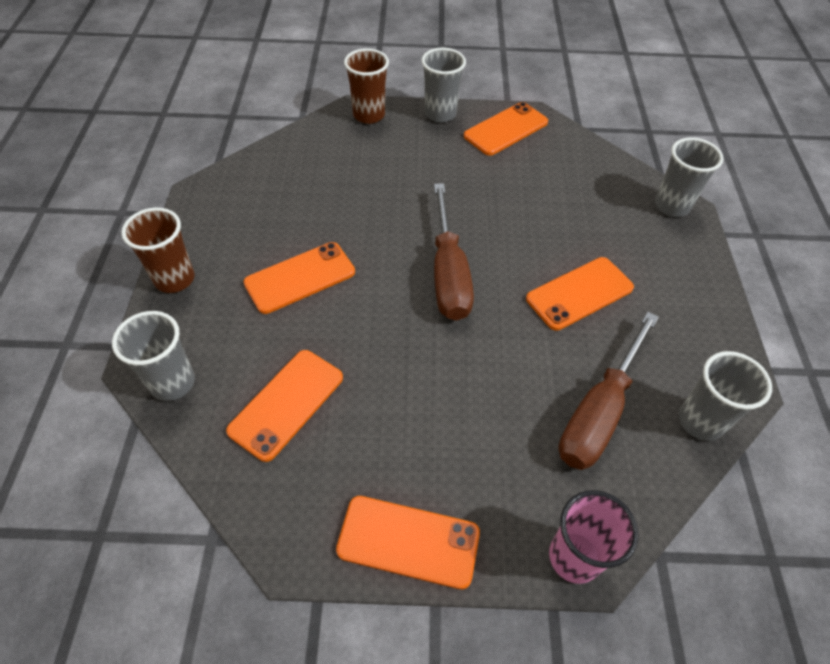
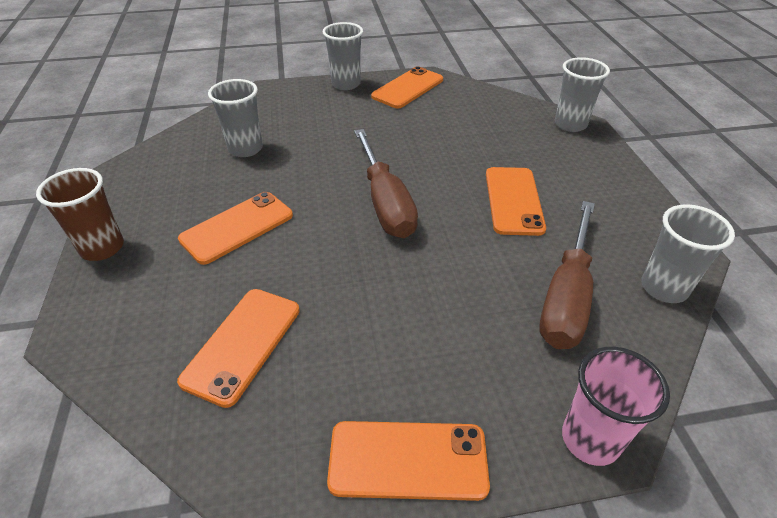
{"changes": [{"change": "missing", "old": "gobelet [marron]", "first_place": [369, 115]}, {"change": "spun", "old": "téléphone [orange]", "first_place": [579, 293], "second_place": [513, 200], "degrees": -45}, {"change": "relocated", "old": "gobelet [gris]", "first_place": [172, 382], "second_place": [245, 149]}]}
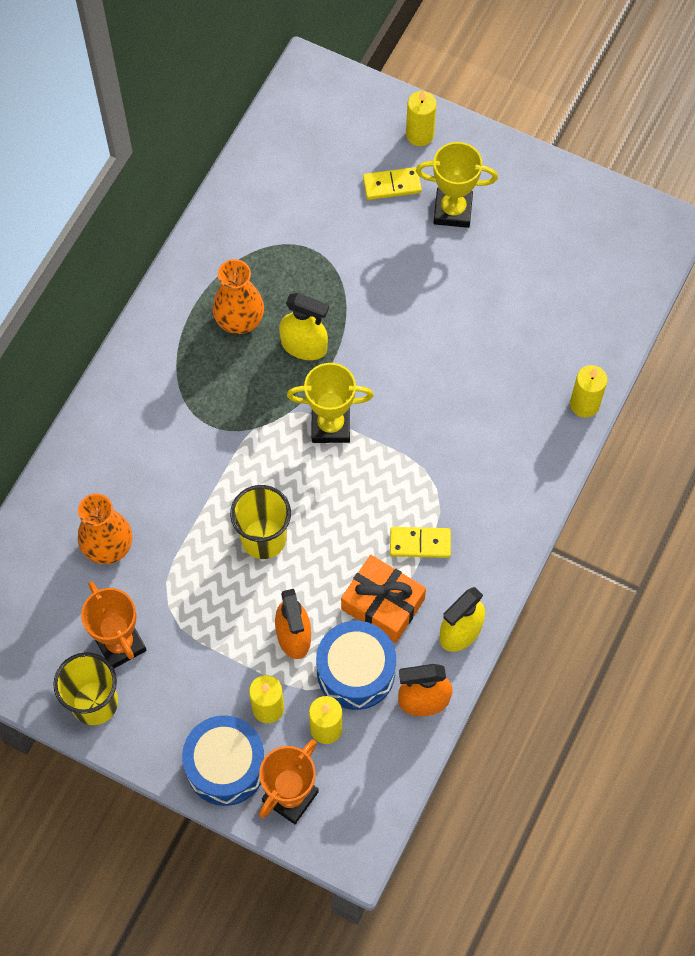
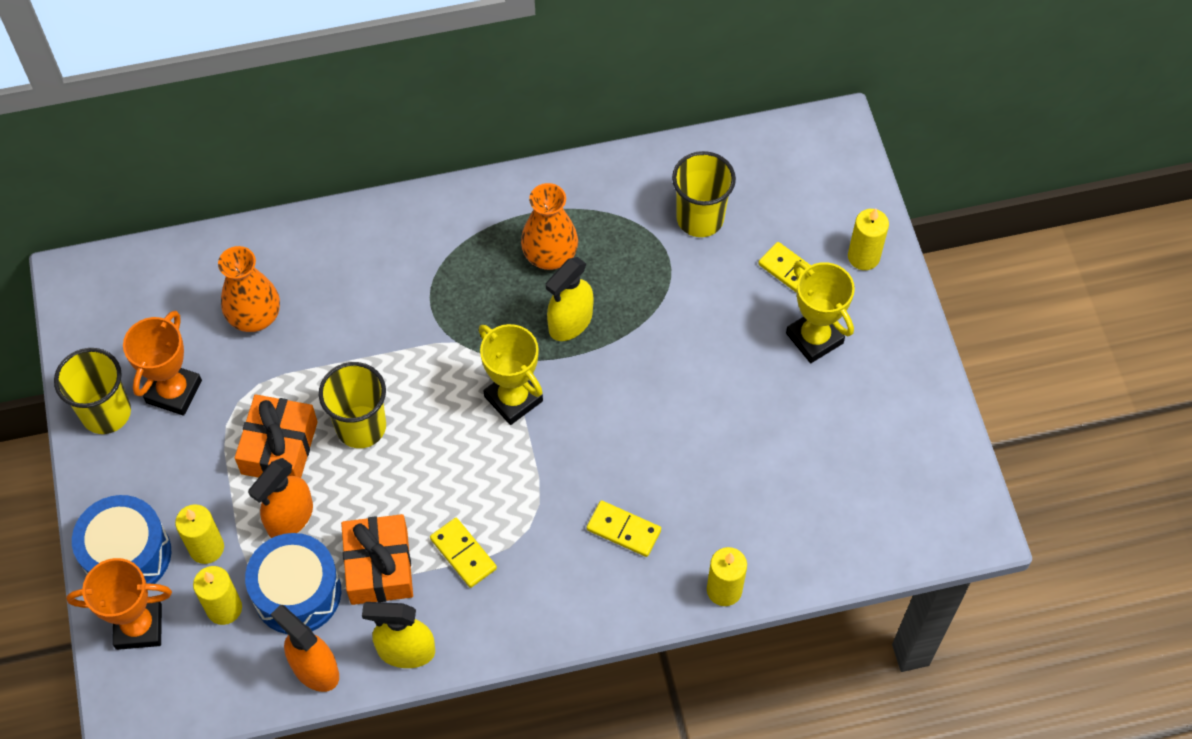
{"changes": [{"change": "spun", "old": "vaporisateur [jaune]", "first_place": [304, 346], "second_place": [570, 322], "degrees": 60}, {"change": "appeared", "new": "gobelet [jaune]", "second_place": [700, 218]}, {"change": "appeared", "new": "cadeau [orange]", "second_place": [279, 448]}, {"change": "appeared", "new": "domino [jaune]", "second_place": [623, 530]}]}
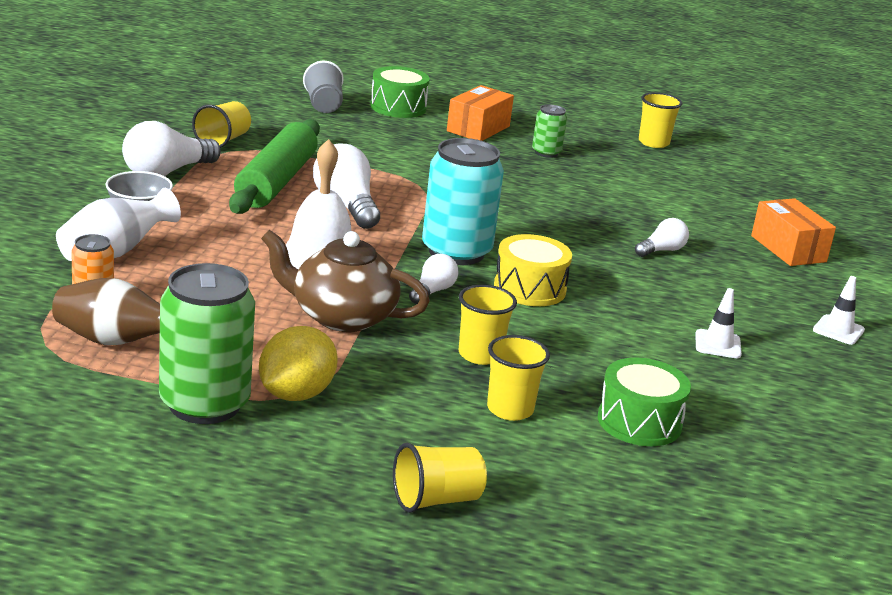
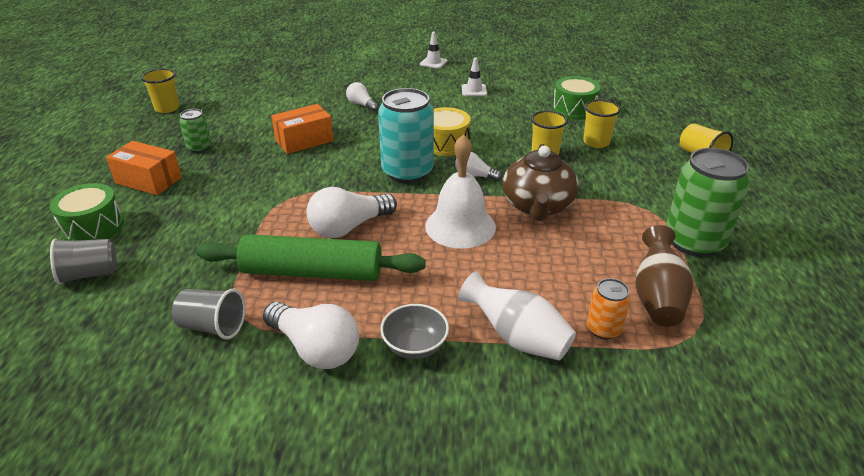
{"changes": [{"change": "colour", "old": "gobelet [jaune]", "new": "gobelet [gris]", "first_place": [223, 141], "second_place": [213, 326]}, {"change": "relocated", "old": "boîte [orange]", "first_place": [788, 249], "second_place": [304, 140]}, {"change": "missing", "old": "citron [jaune]", "first_place": [296, 394]}]}
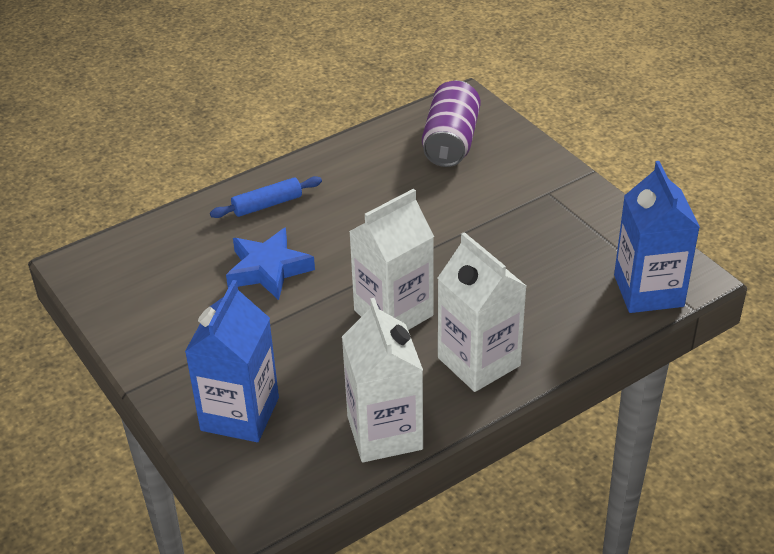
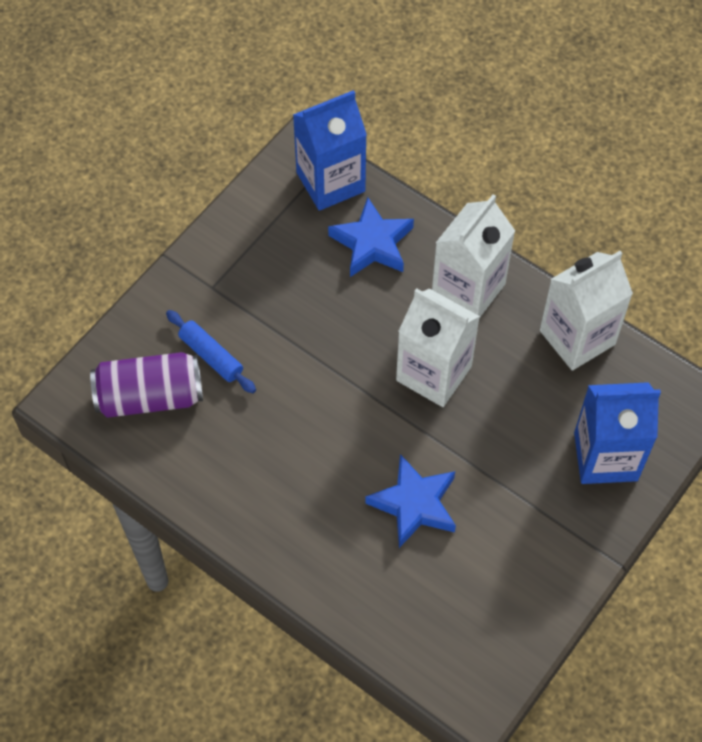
{"changes": [{"change": "relocated", "old": "rouleau à pâtisserie [bleu]", "first_place": [267, 204], "second_place": [211, 356]}, {"change": "appeared", "new": "étoile [bleu]", "second_place": [372, 243]}]}
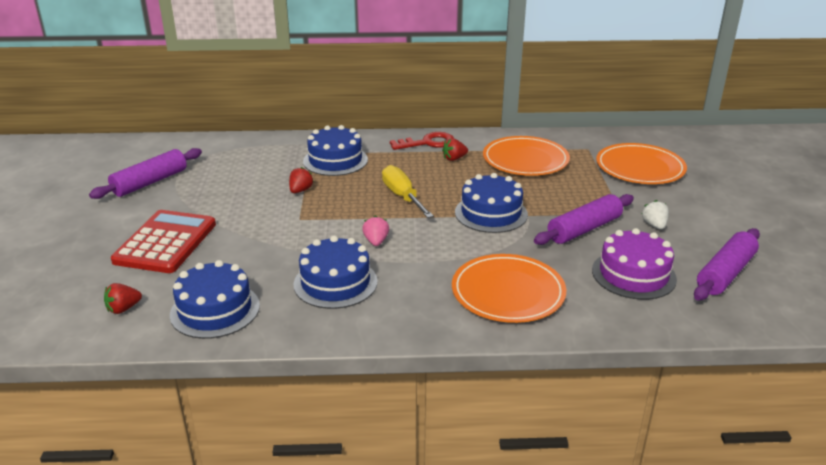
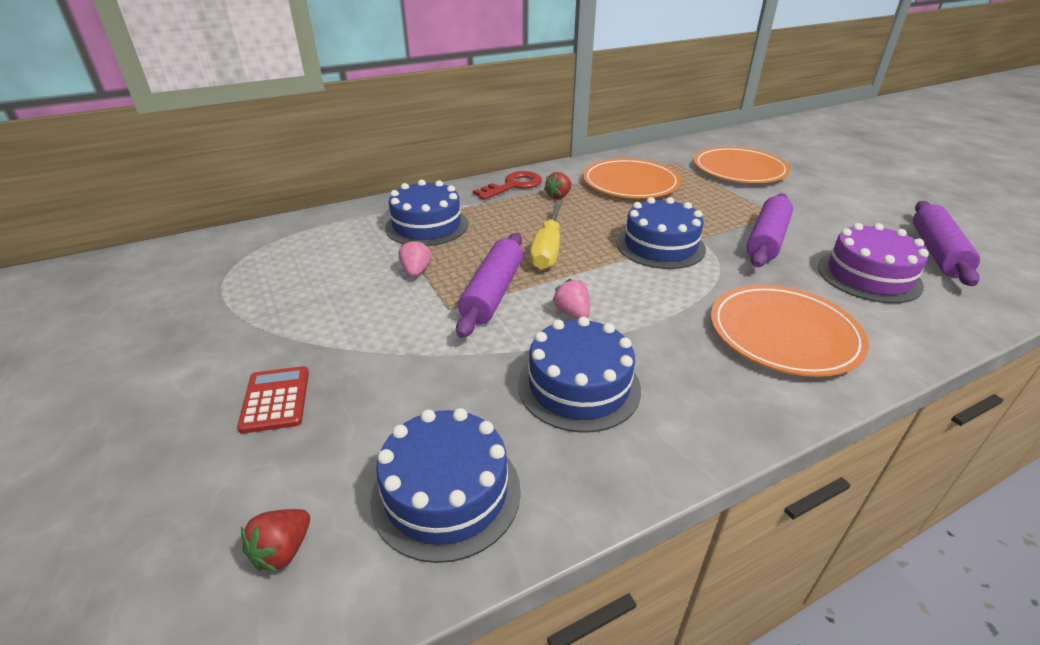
{"changes": [{"change": "relocated", "old": "rouleau à pâtisserie [violet]", "first_place": [150, 182], "second_place": [492, 293]}, {"change": "spun", "old": "tournevis [jaune]", "first_place": [403, 197], "second_place": [547, 250], "degrees": -120}, {"change": "colour", "old": "fraise [rouge]", "new": "fraise [rose]", "first_place": [300, 190], "second_place": [416, 271]}, {"change": "missing", "old": "fraise [blanc]", "first_place": [654, 225]}, {"change": "size", "old": "calculatrice [rouge]", "first_place": [165, 242], "second_place": [275, 399], "factor": 0.53}]}
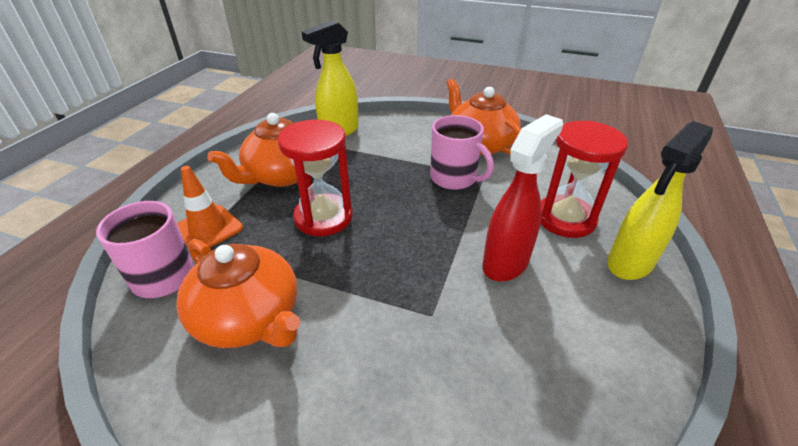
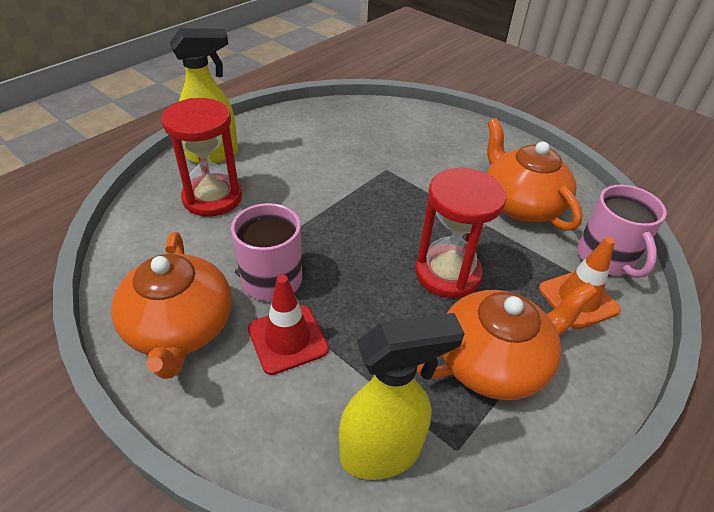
{"changes": [{"change": "missing", "old": "vaporisateur [rouge]", "first_place": [506, 263]}, {"change": "appeared", "new": "cône de chantier [rouge]", "second_place": [287, 339]}]}
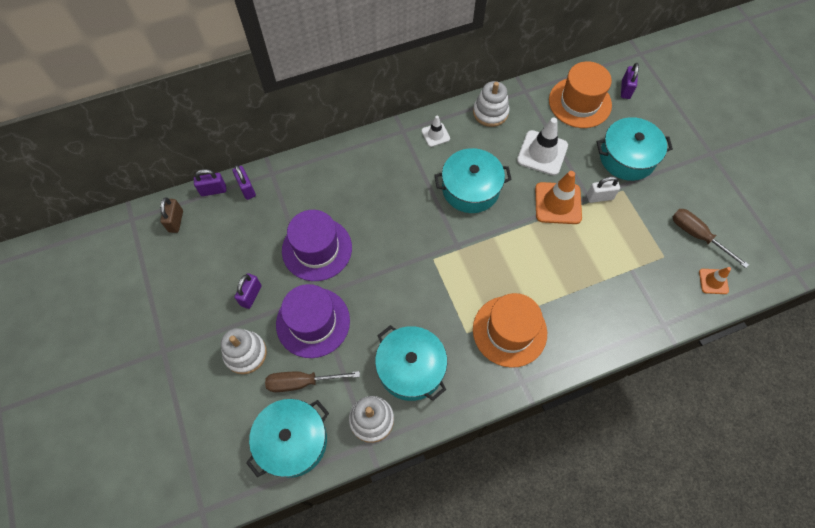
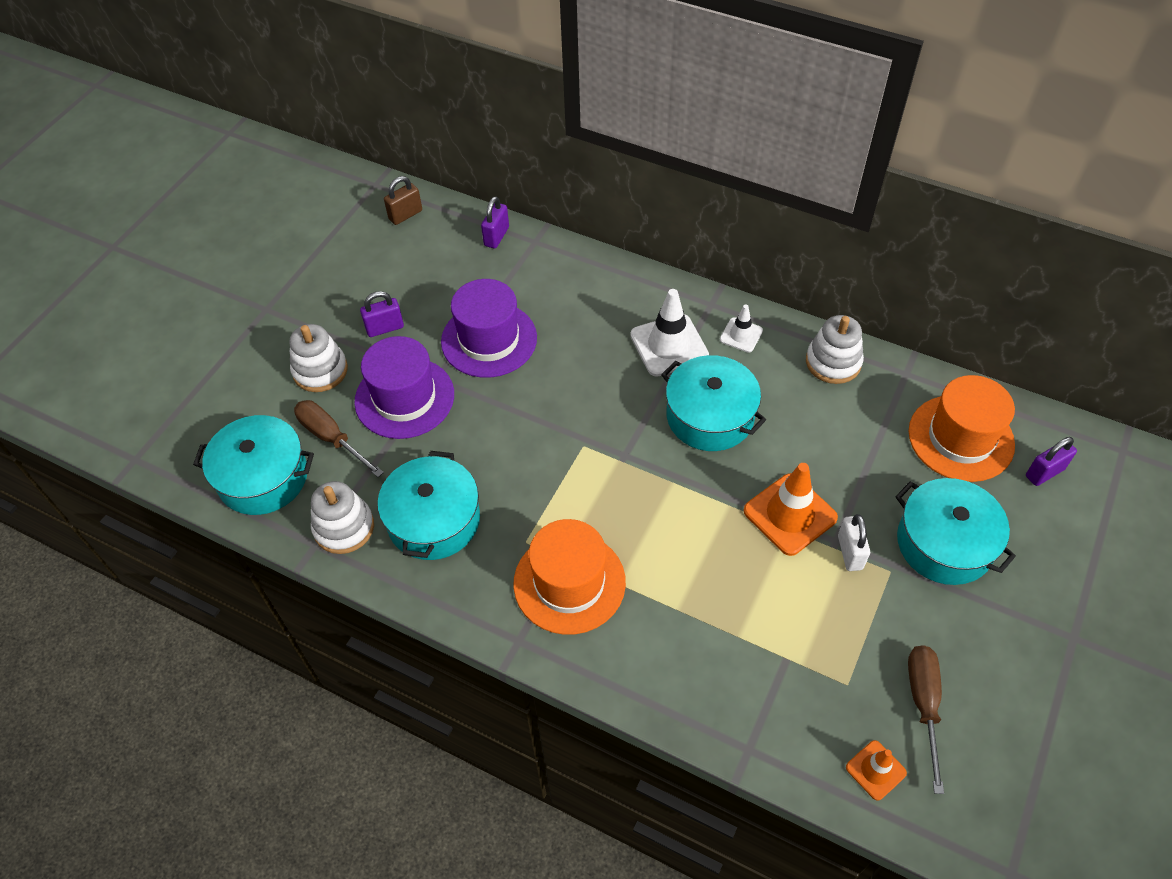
{"changes": [{"change": "relocated", "old": "cône de chantier [blanc]", "first_place": [542, 153], "second_place": [669, 345]}, {"change": "missing", "old": "cadenas [violet]", "first_place": [213, 190]}, {"change": "spun", "old": "cadenas [blanc]", "first_place": [599, 197], "second_place": [850, 552], "degrees": 45}]}
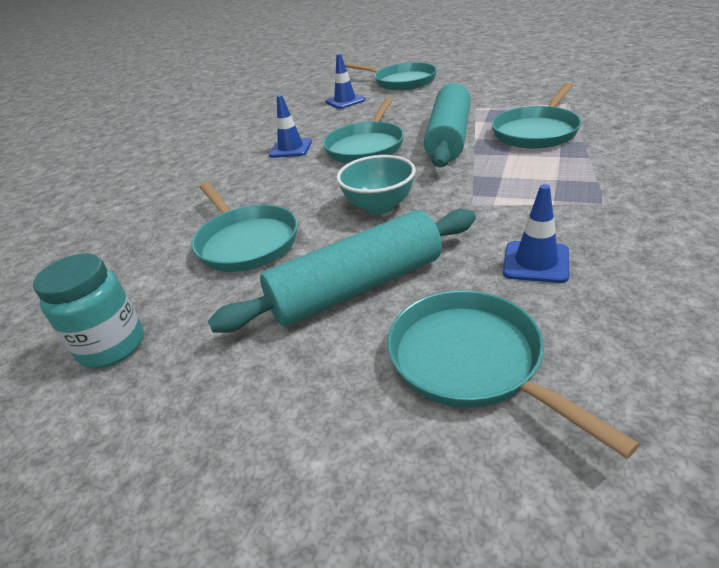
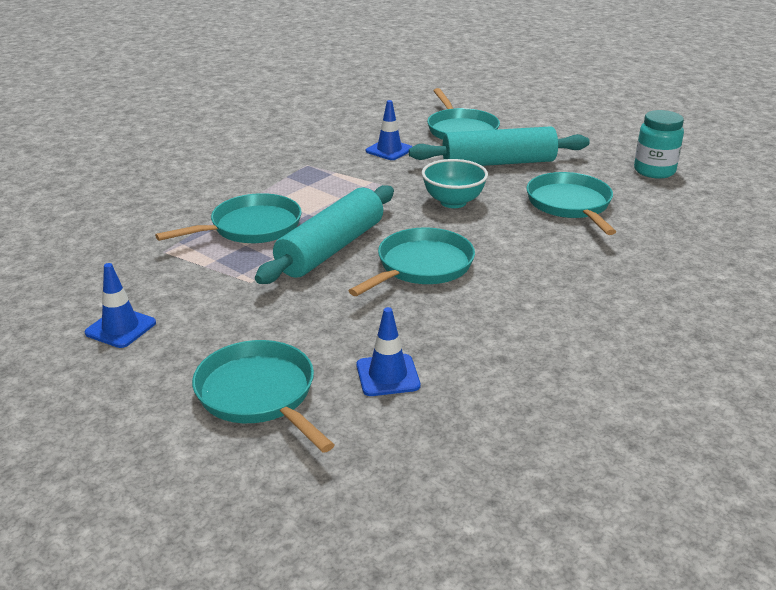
{"changes": [{"change": "relocated", "old": "cône de chantier [bleu]", "first_place": [291, 148], "second_place": [120, 328]}]}
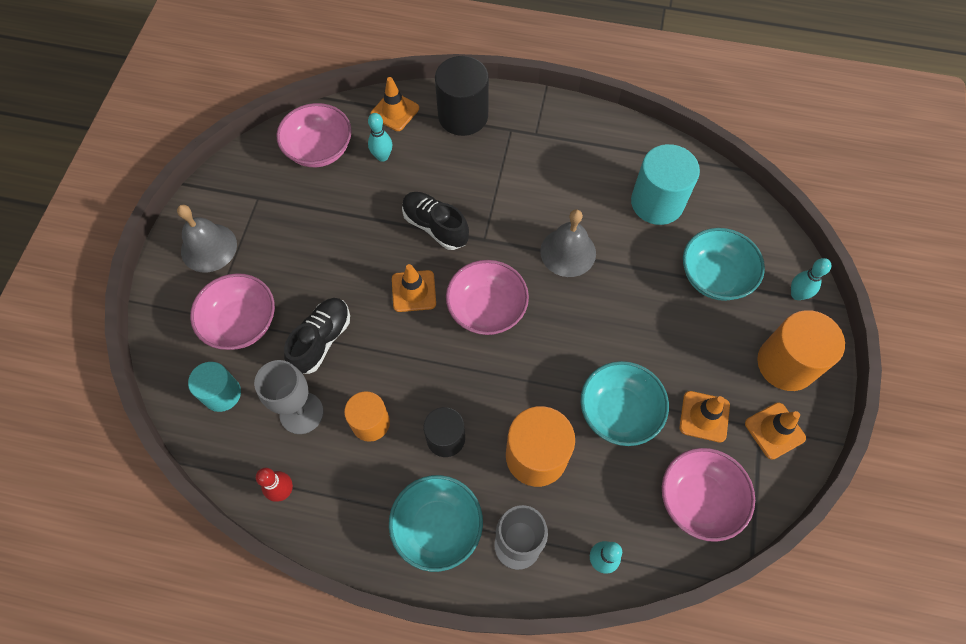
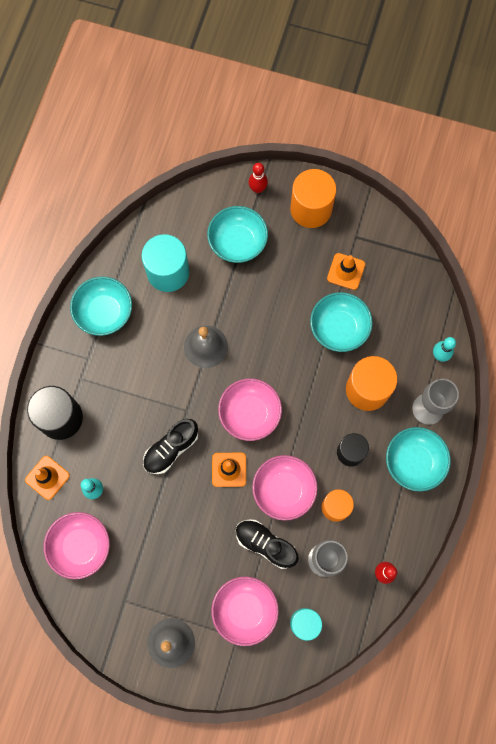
{"changes": [{"change": "colour", "old": "quille [turquoise]", "new": "quille [rouge]", "first_place": [797, 294], "second_place": [257, 189]}, {"change": "missing", "old": "cône de chantier [orange]", "first_place": [774, 430]}, {"change": "relocated", "old": "bol [rose]", "first_place": [699, 499], "second_place": [283, 490]}, {"change": "appeared", "new": "bol [turquoise]", "second_place": [104, 312]}]}
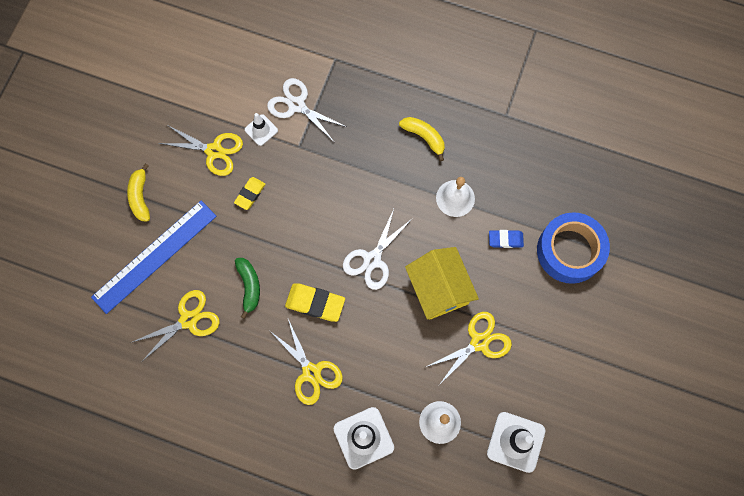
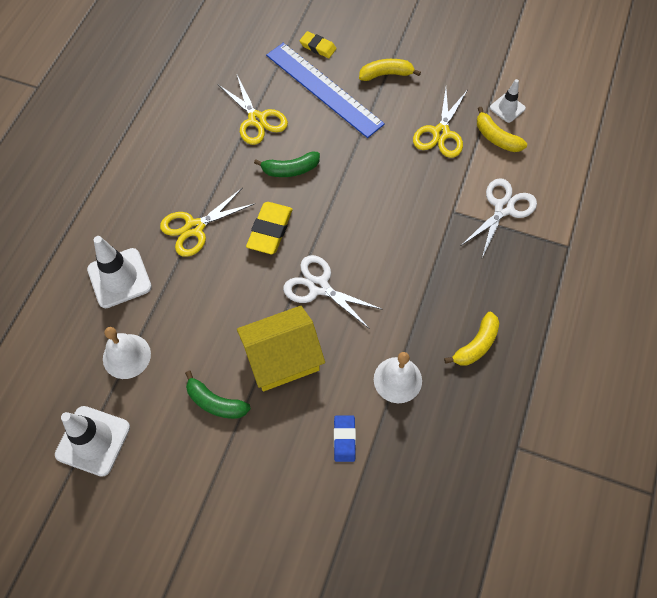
{"changes": [{"change": "relocated", "old": "cône de chantier [blanc]", "first_place": [261, 130], "second_place": [507, 108]}, {"change": "relocated", "old": "gomme [jaune]", "first_place": [250, 194], "second_place": [318, 47]}, {"change": "missing", "old": "ruban adhésif [bleu]", "first_place": [569, 251]}, {"change": "exchanged", "old": "ciseaux [jaune]", "new": "banane [vert]", "first_place": [479, 342], "second_place": [215, 402]}, {"change": "appeared", "new": "banane [jaune]", "second_place": [496, 137]}]}
